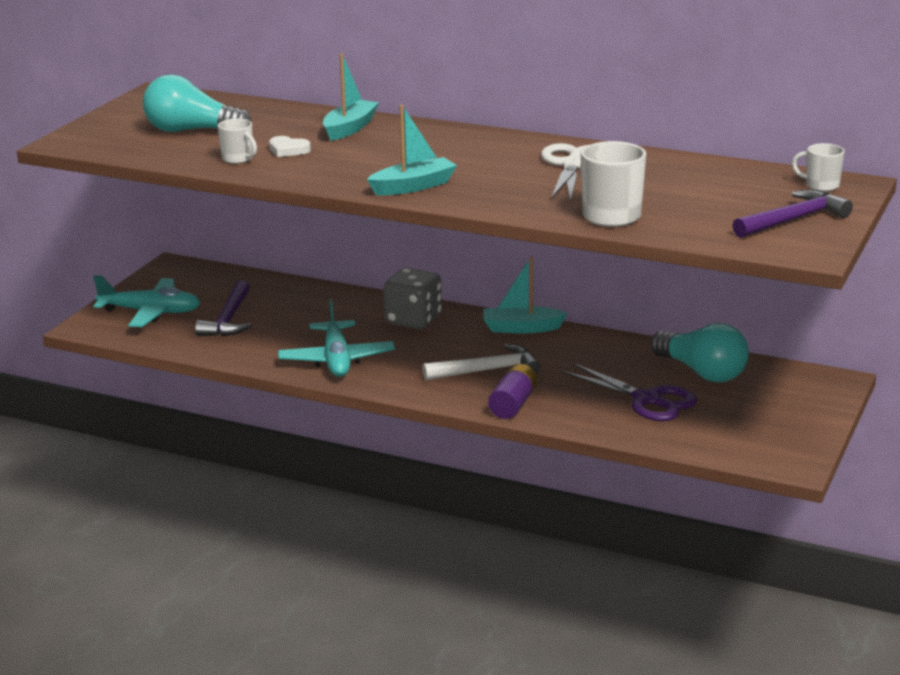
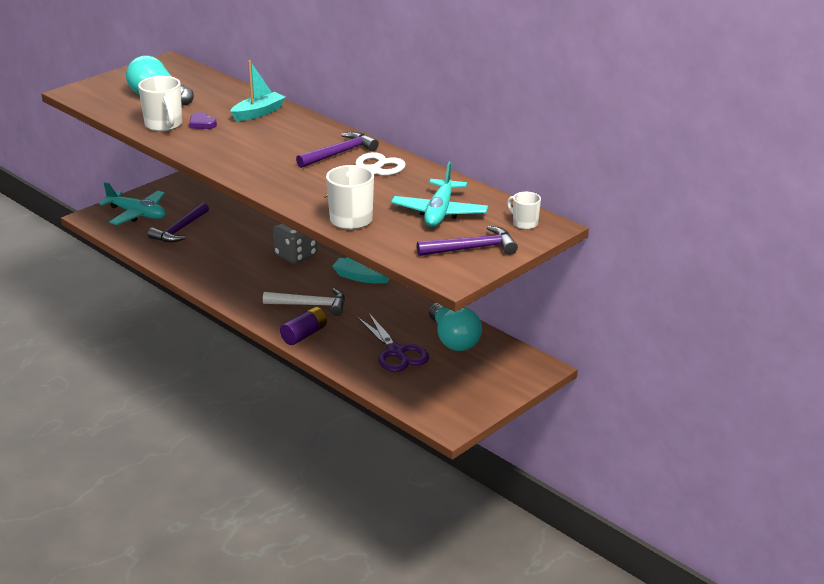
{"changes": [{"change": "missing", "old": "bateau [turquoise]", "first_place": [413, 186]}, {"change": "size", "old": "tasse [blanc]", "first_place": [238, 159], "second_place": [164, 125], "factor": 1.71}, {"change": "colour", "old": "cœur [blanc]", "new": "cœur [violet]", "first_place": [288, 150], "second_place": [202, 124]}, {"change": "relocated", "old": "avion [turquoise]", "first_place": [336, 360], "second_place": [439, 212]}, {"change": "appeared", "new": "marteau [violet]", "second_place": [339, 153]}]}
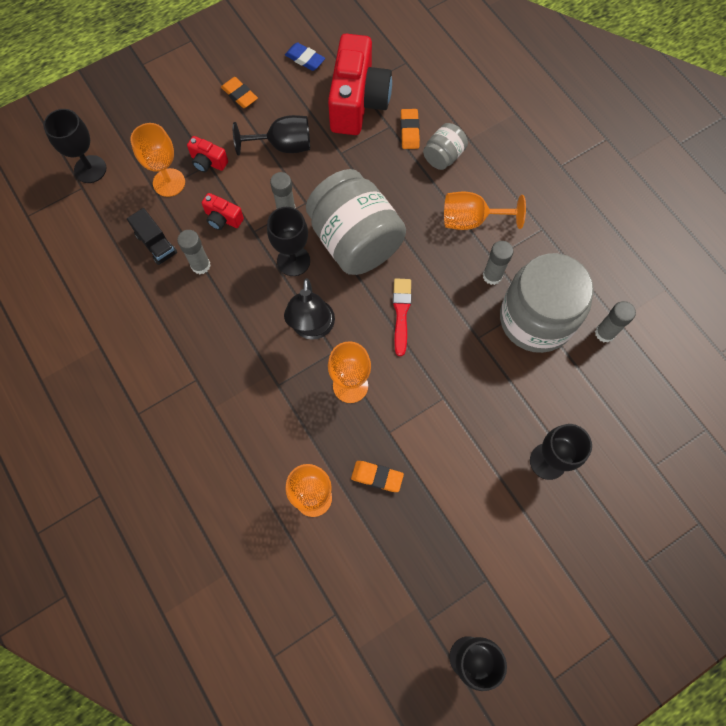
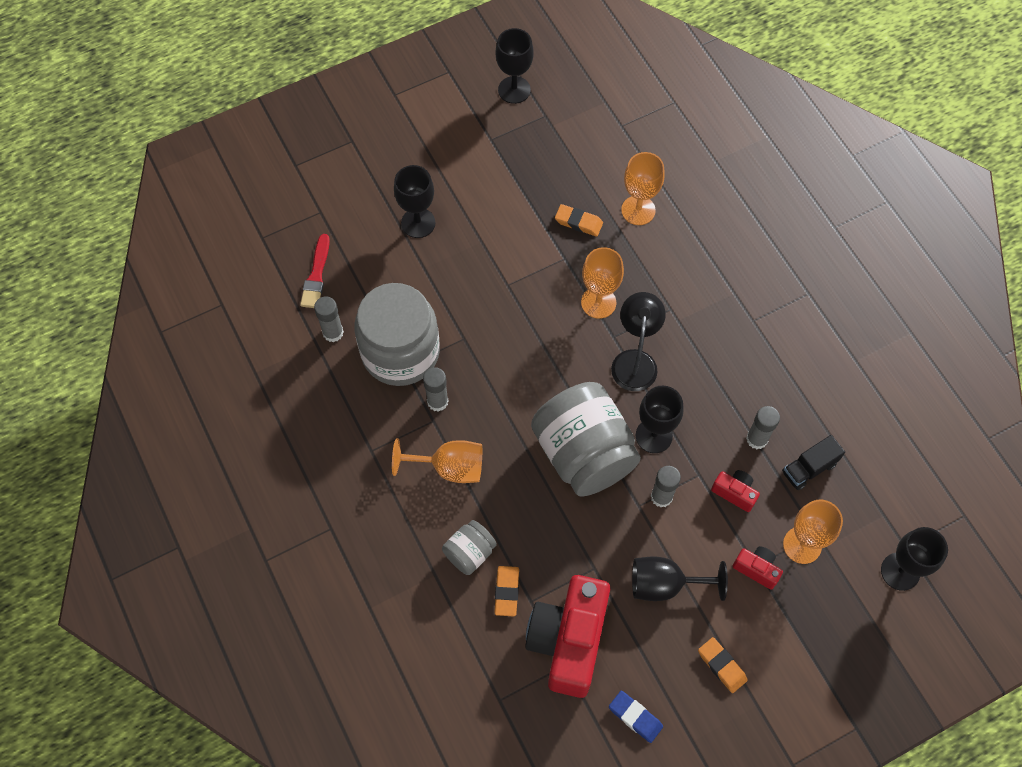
{"changes": [{"change": "spun", "old": "camion [noir]", "first_place": [156, 244], "second_place": [809, 468], "degrees": -90}, {"change": "relocated", "old": "pinceau [rouge]", "first_place": [401, 313], "second_place": [316, 275]}]}
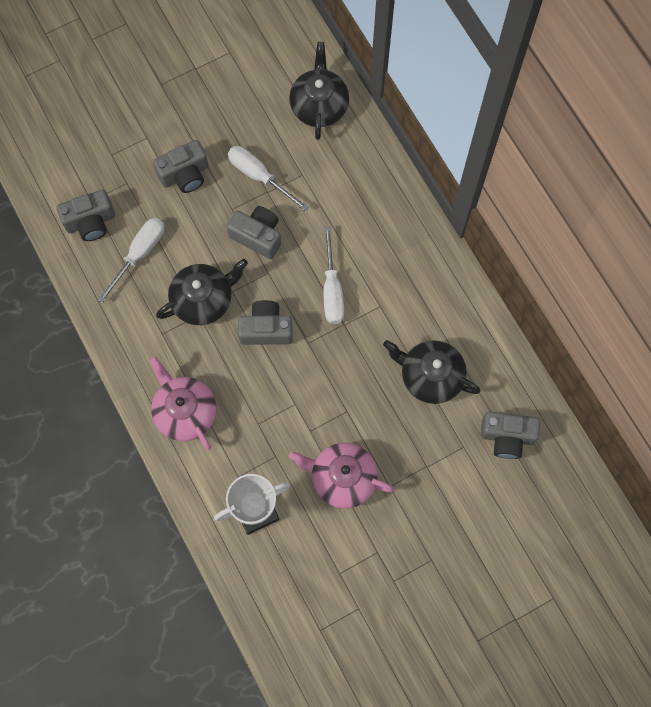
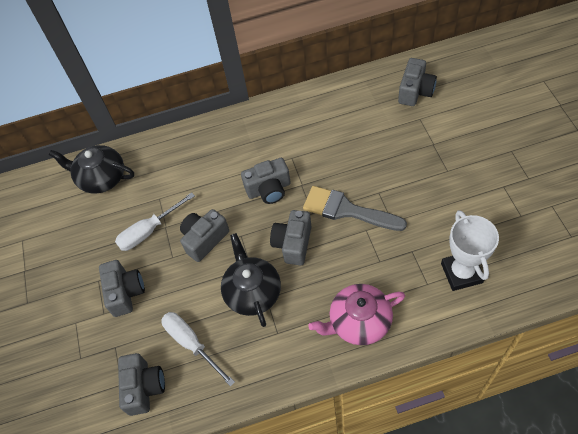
{"changes": [{"change": "exchanged", "old": "tournevis [blanc]", "new": "appareil photo [gris]", "first_place": [332, 289], "second_place": [269, 189]}, {"change": "missing", "old": "théière [noir]", "first_place": [430, 376]}, {"change": "missing", "old": "théière [rose]", "first_place": [342, 478]}, {"change": "appeared", "new": "pinceau [gris]", "second_place": [347, 210]}]}
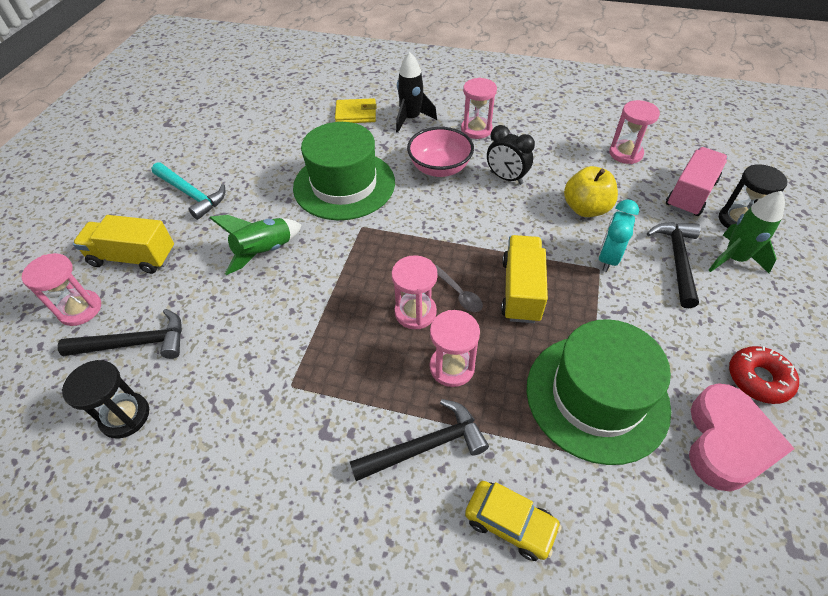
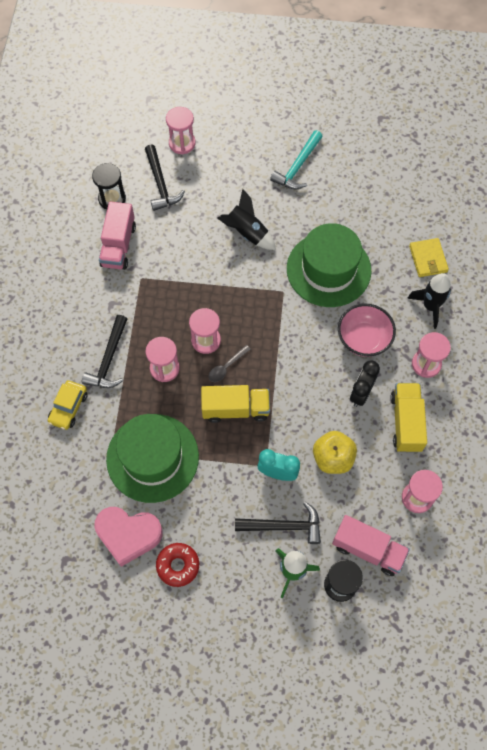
{"changes": [{"change": "relocated", "old": "camion [jaune]", "first_place": [133, 257], "second_place": [406, 422]}, {"change": "colour", "old": "fusée [vert]", "new": "fusée [noir]", "first_place": [264, 252], "second_place": [247, 233]}, {"change": "spun", "old": "marteau [noir]", "first_place": [425, 446], "second_place": [109, 359], "degrees": 45}, {"change": "appeared", "new": "camion [rose]", "second_place": [118, 245]}]}
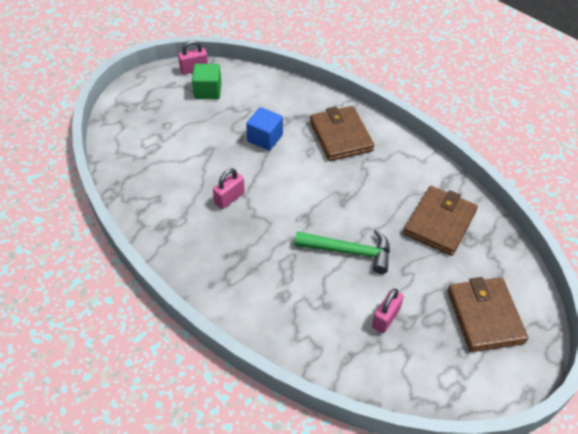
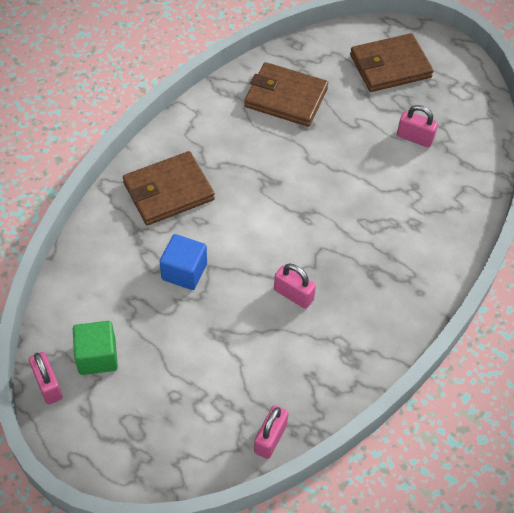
{"changes": [{"change": "missing", "old": "marteau [vert]", "first_place": [349, 251]}, {"change": "appeared", "new": "cadenas [rose]", "second_place": [270, 438]}]}
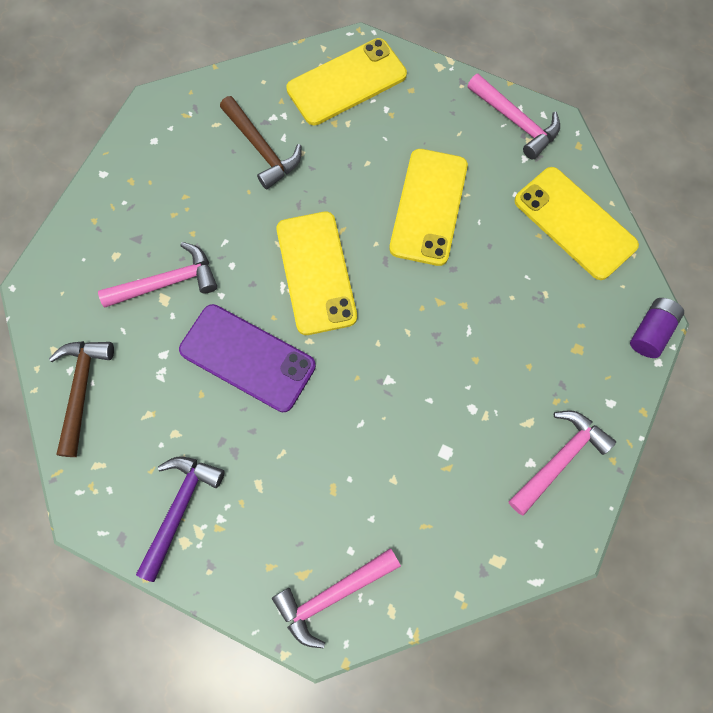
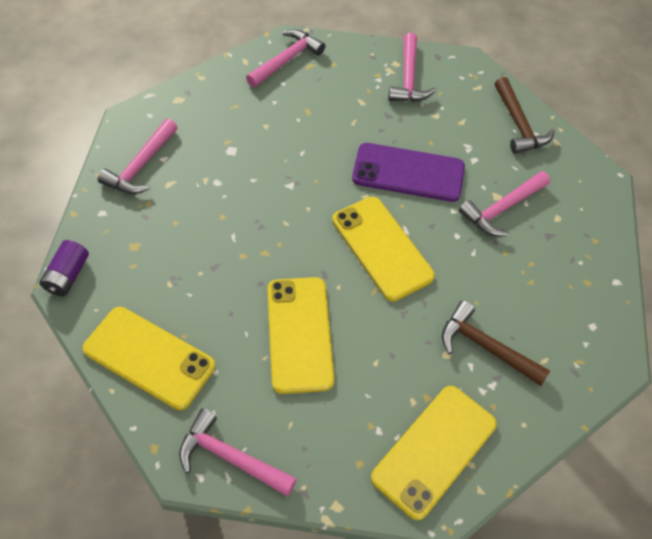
{"changes": [{"change": "colour", "old": "marteau [violet]", "new": "marteau [rose]", "first_place": [179, 508], "second_place": [408, 78]}]}
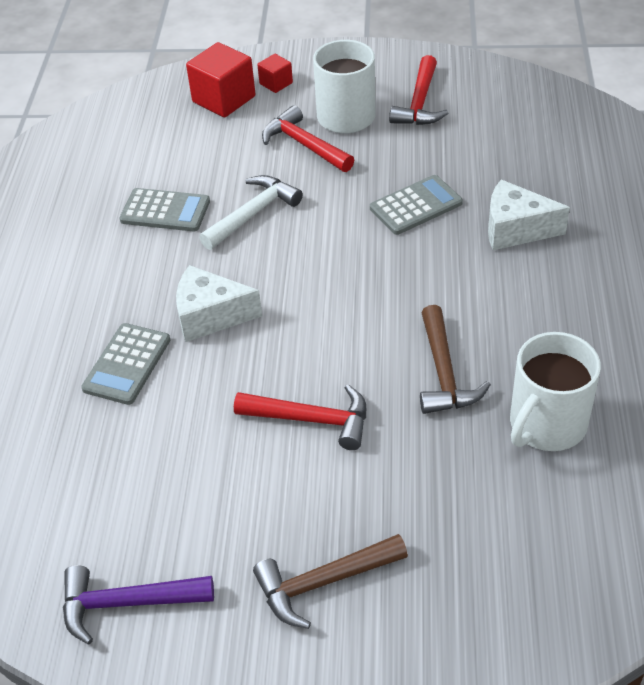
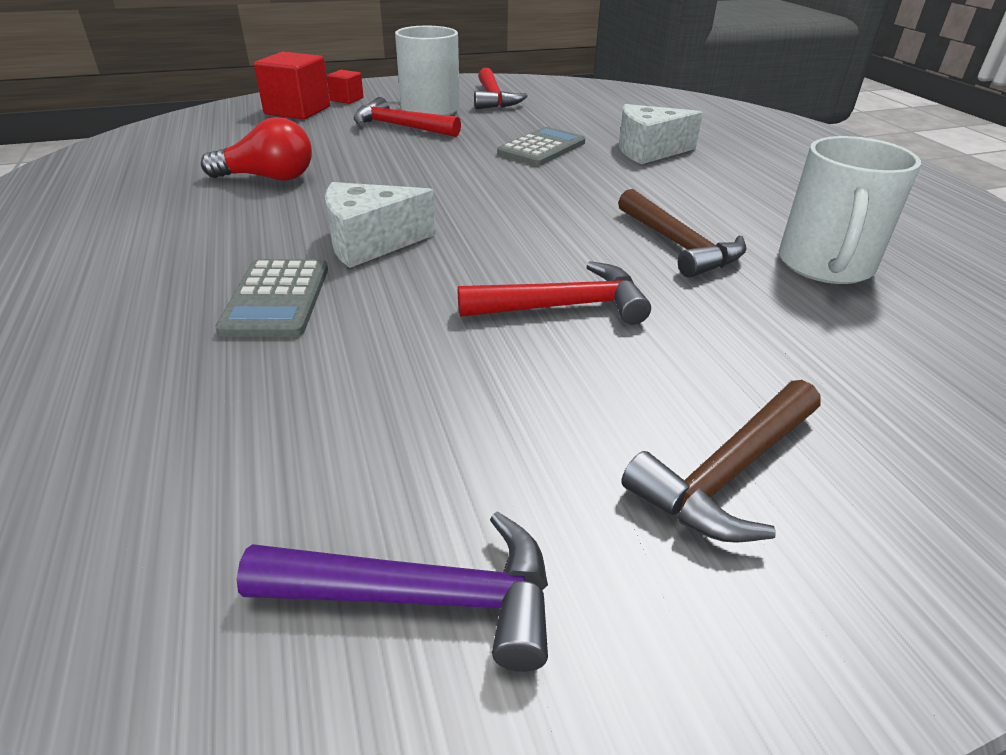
{"changes": [{"change": "missing", "old": "marteau [blanc]", "first_place": [253, 214]}, {"change": "exchanged", "old": "calculatrice [gris]", "new": "ampoule [rouge]", "first_place": [165, 211], "second_place": [268, 178]}, {"change": "spun", "old": "marteau [violet]", "first_place": [127, 603], "second_place": [423, 597], "degrees": -150}]}
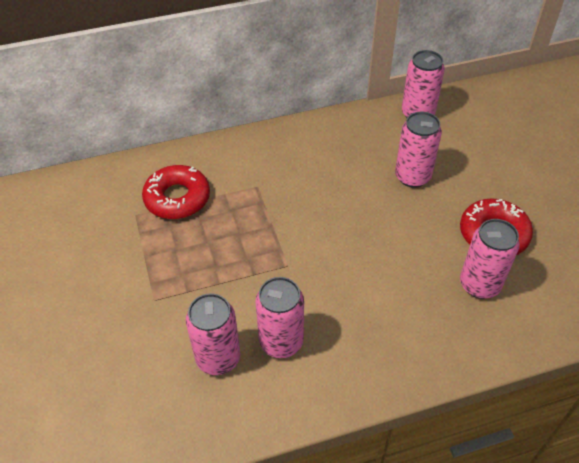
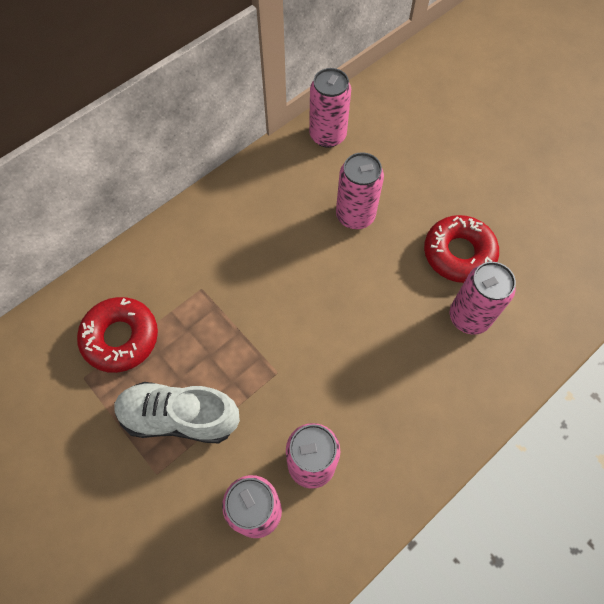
{"changes": [{"change": "appeared", "new": "chaussure [blanc]", "second_place": [179, 417]}]}
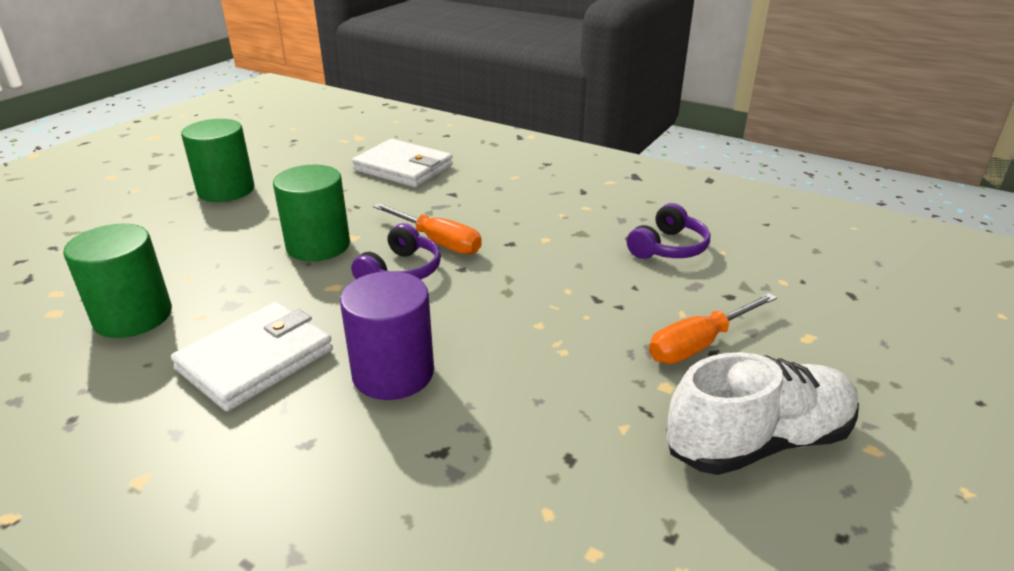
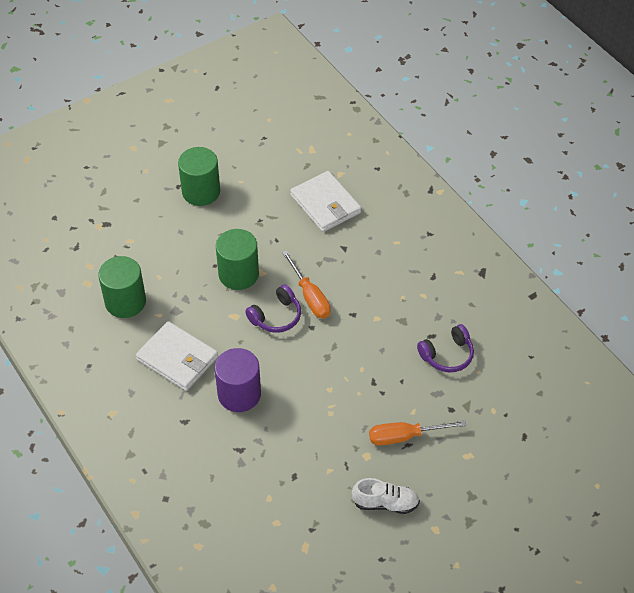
{"changes": [{"change": "spun", "old": "portefeuille [blanc]", "first_place": [256, 359], "second_place": [177, 358], "degrees": 60}, {"change": "size", "old": "chaussure [blanc]", "first_place": [758, 441], "second_place": [385, 503], "factor": 0.63}]}
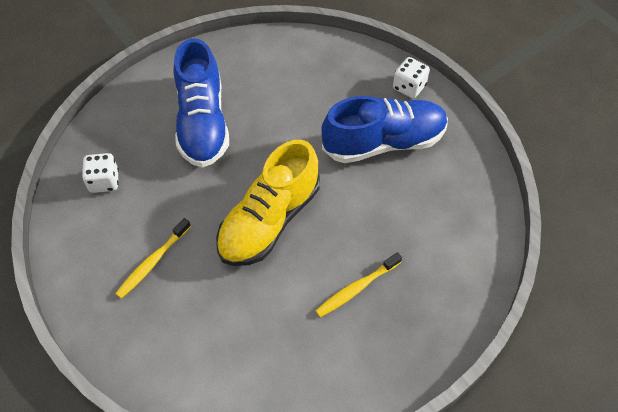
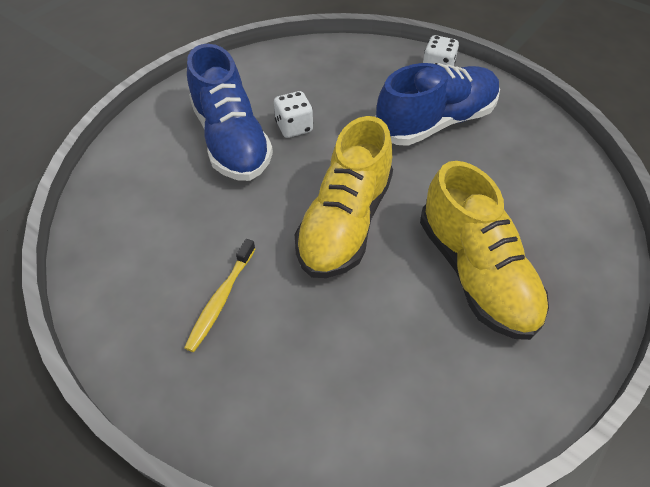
{"changes": [{"change": "relocated", "old": "dé [blanc]", "first_place": [104, 181], "second_place": [294, 127]}, {"change": "exchanged", "old": "brosse à dents [jaune]", "new": "chaussure [jaune]", "first_place": [356, 288], "second_place": [475, 273]}]}
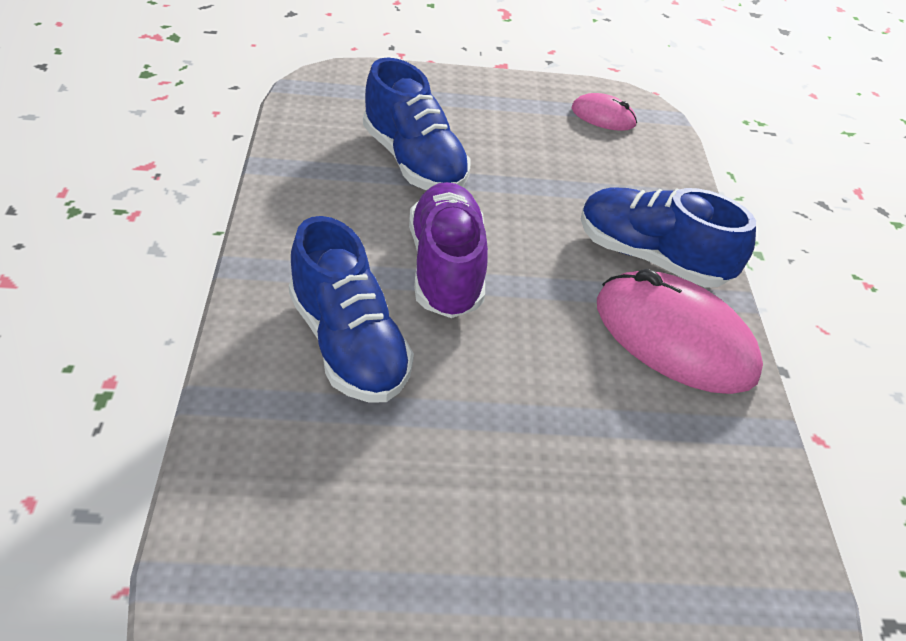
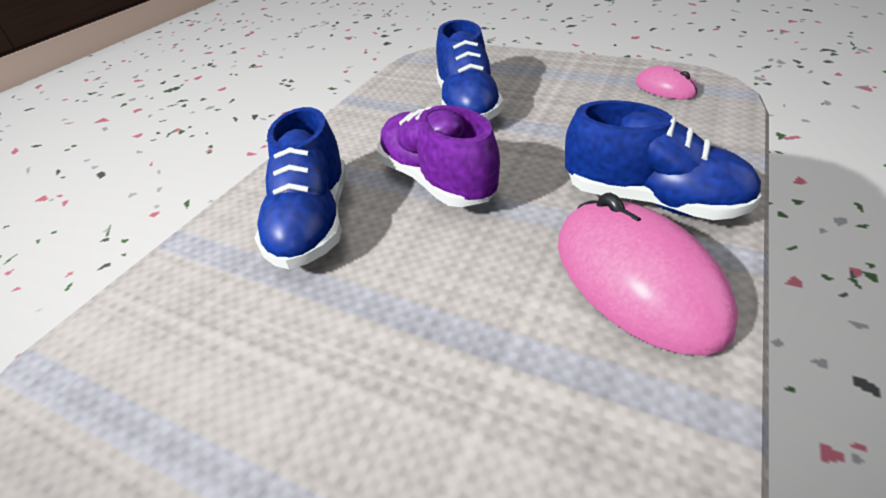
{"changes": [{"change": "spun", "old": "chaussure [violet]", "first_place": [445, 268], "second_place": [436, 181], "degrees": -60}, {"change": "spun", "old": "chaussure [bleu]", "first_place": [651, 257], "second_place": [651, 201], "degrees": 150}]}
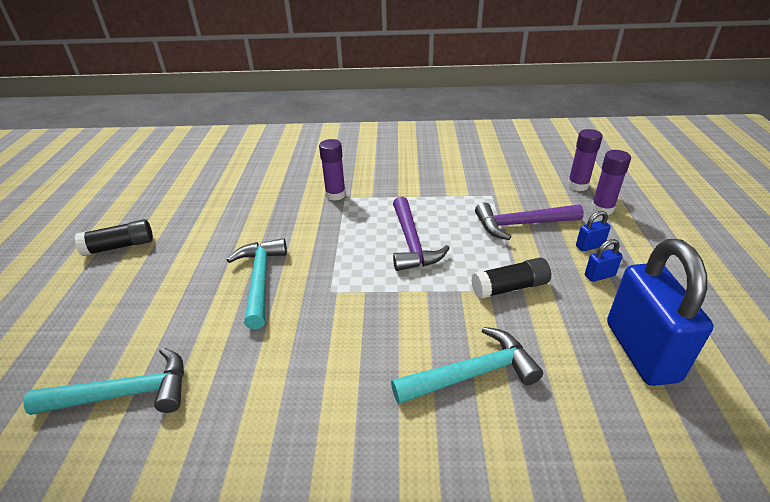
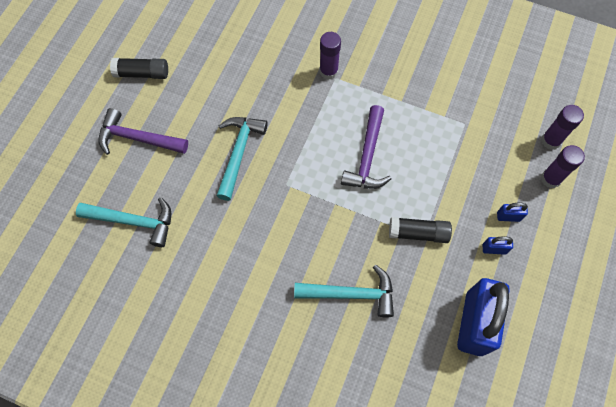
{"changes": [{"change": "relocated", "old": "marteau [violet]", "first_place": [521, 224], "second_place": [138, 139]}]}
